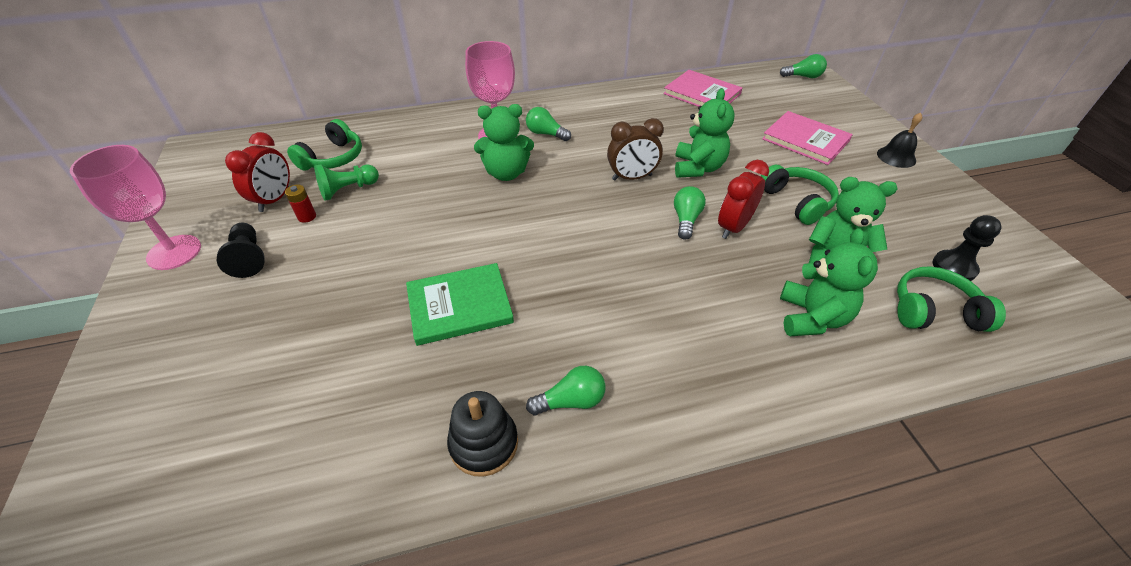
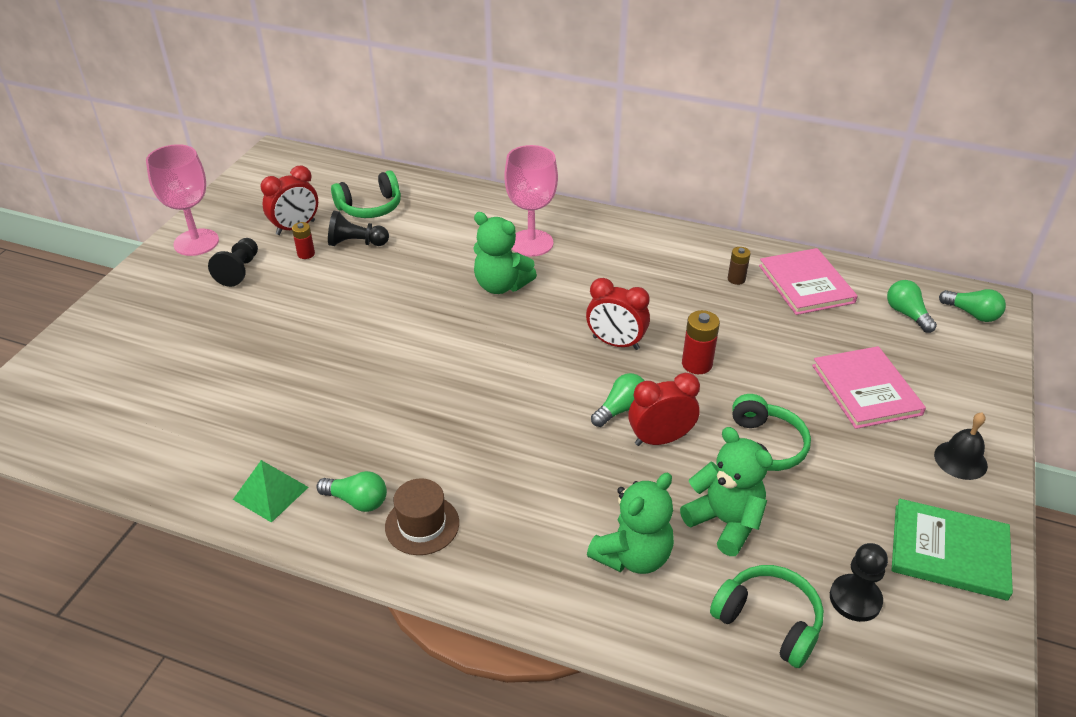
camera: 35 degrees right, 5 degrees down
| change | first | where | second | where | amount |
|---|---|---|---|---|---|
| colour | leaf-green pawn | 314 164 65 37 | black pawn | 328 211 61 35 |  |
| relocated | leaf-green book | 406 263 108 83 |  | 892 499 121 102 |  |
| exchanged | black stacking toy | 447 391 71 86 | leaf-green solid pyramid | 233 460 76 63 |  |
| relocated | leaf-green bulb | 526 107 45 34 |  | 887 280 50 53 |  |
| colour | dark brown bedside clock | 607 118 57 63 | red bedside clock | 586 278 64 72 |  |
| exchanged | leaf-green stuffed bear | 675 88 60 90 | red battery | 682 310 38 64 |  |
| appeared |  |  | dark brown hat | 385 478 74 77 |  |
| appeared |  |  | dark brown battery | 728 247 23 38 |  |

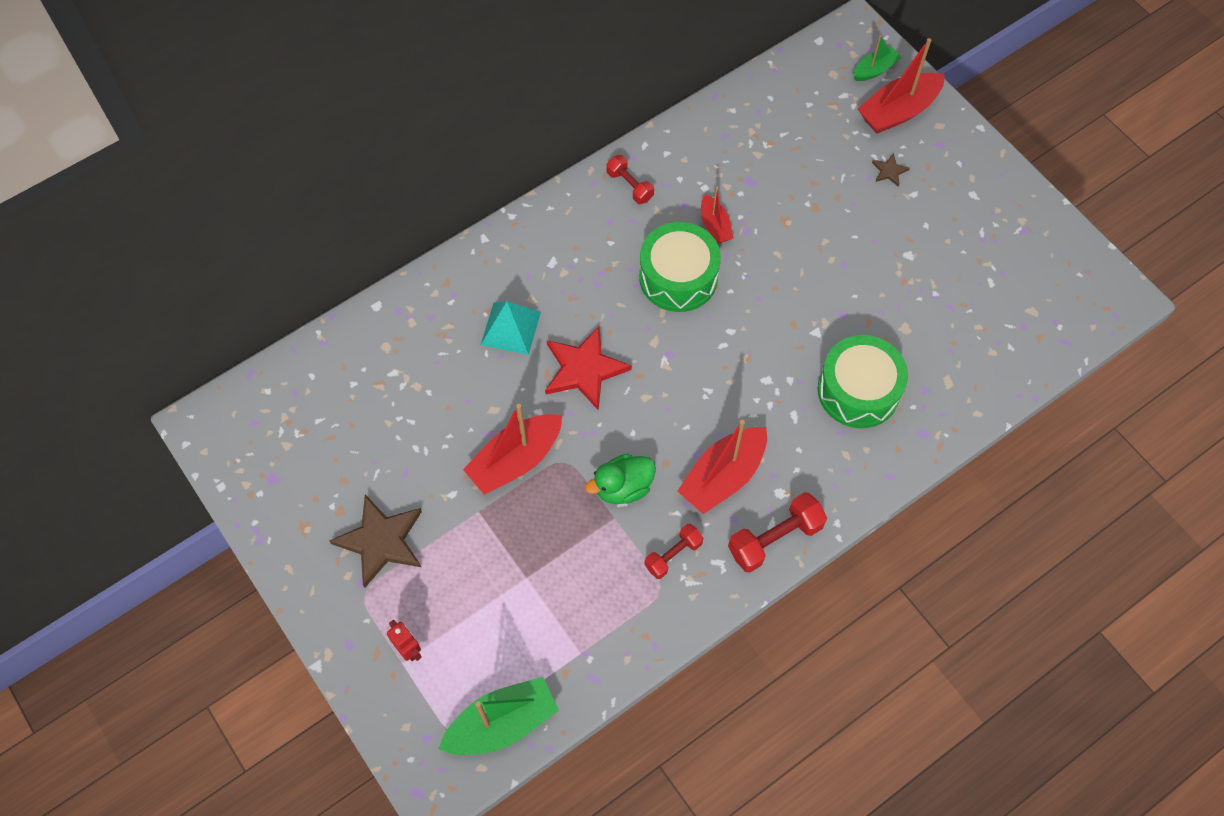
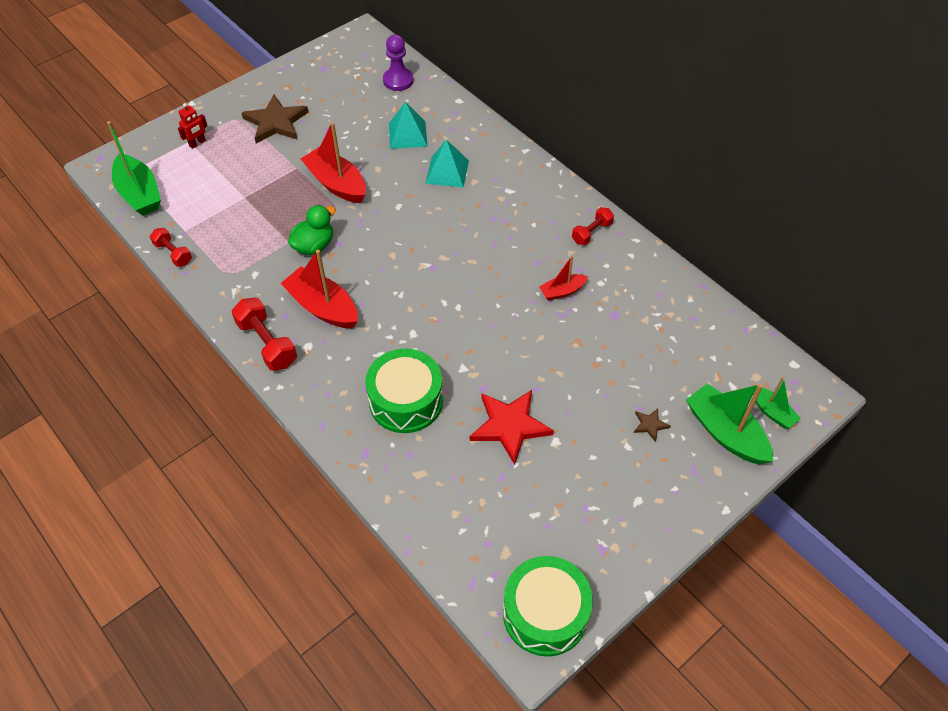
camera: 85 degrees right, 10 degrees down
| change | first | where | second | where | amount |
|---|---|---|---|---|---|
| relocated | red star shape | 545 326 87 85 |  | 470 390 84 75 |  |
| spun | leaf-green rubber duck | 585 454 71 50 |  | 288 205 48 50 | 75 degrees clockwise |
| relocated | leaf-green drum | 639 222 82 90 |  | 503 556 90 101 |  |
| relocated | red free weight | 644 524 60 55 |  | 150 228 42 39 |  |
| colour | red boat | 858 38 87 95 | leaf-green boat | 686 384 87 80 |  |
| appeared |  |  | purple pawn | 383 34 31 57 |  |
| appeared |  |  | teal solid pyramid | 389 102 39 47 |  |

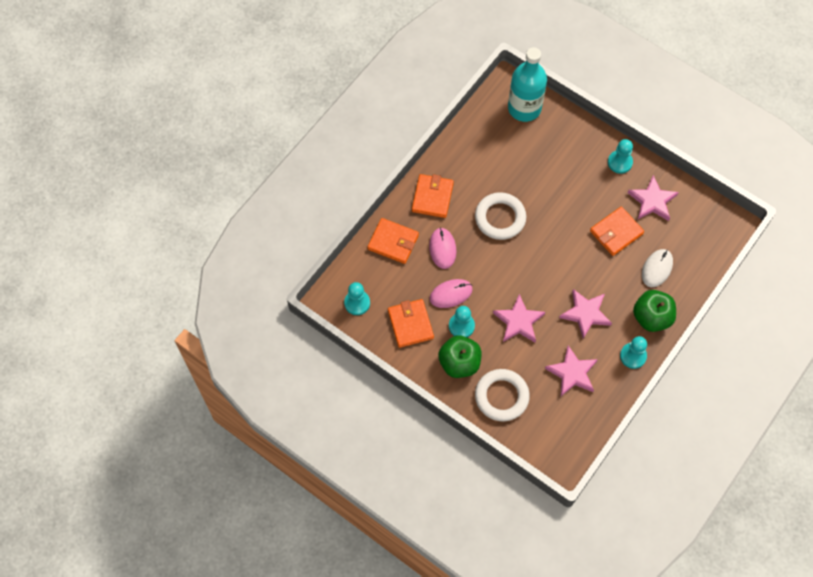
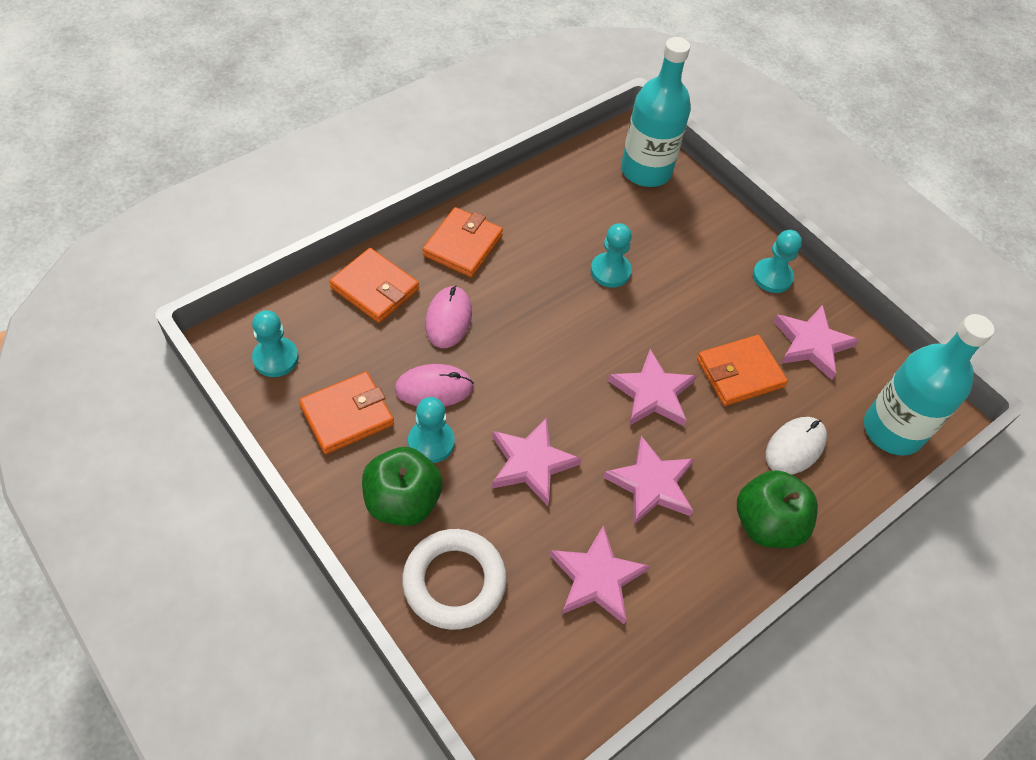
camera: 10 degrees right, 10 degrees down
| change | first | where | second | where | amount |
|---|---|---|---|---|---|
| spun | orange billfold | 388 299 46 49 |  | 299 372 95 82 | 60 degrees clockwise |
| missing | snow-white ring | 475 192 51 48 |  |  |  |
| relocated | teal pawn | 620 336 27 33 |  | 591 223 41 65 |  |
| appeared |  |  | rose-pink star shape | 608 349 88 77 |  |
| appeared |  |  | teal drink bottle | 864 314 130 142 |  |

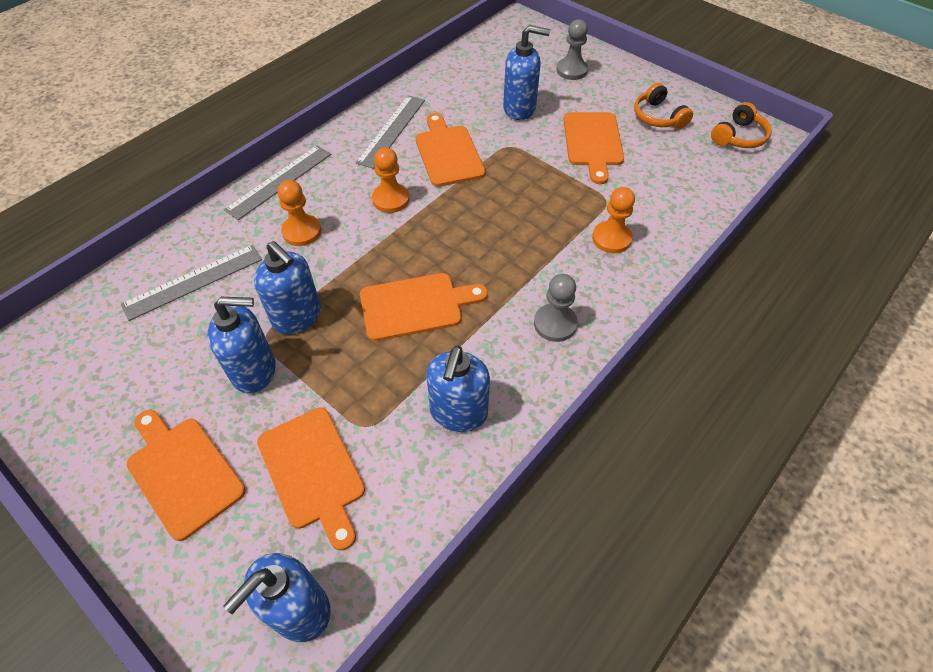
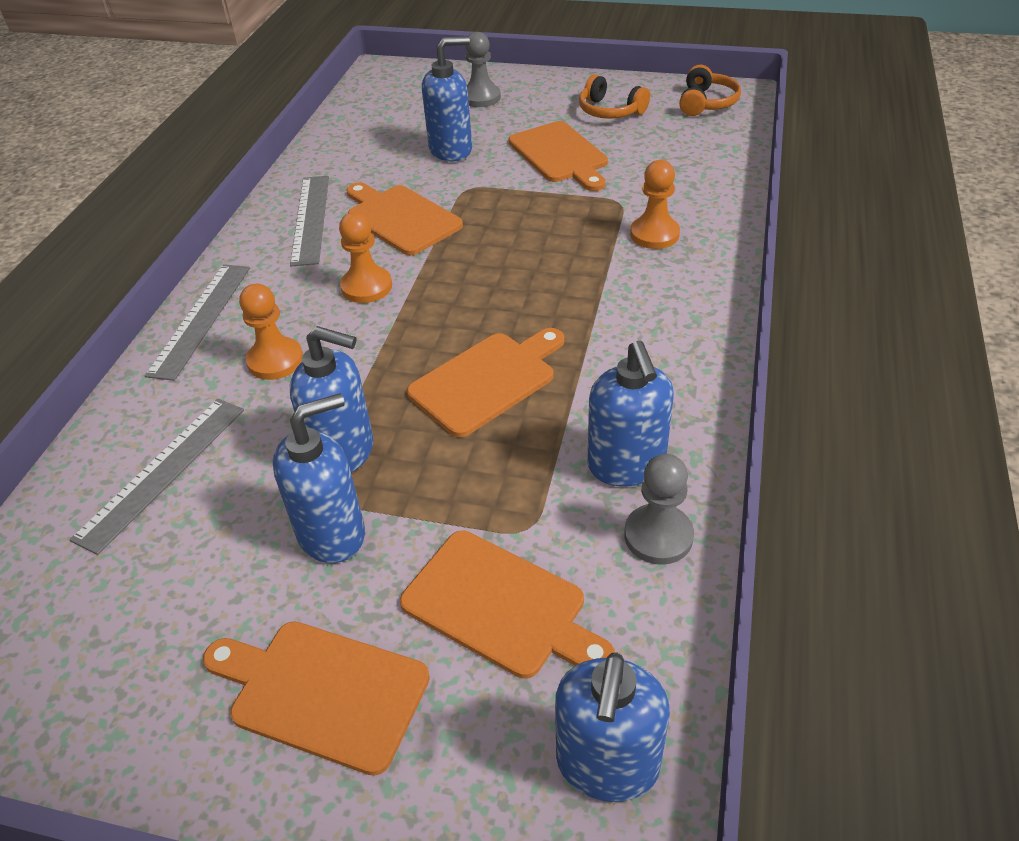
camera: 25 degrees left, 10 degrees down
| change | first | where | second | where | amount |
|---|---|---|---|---|---|
| relocated | gray pawn | 534 274 44 68 |  | 624 454 70 111 |  |

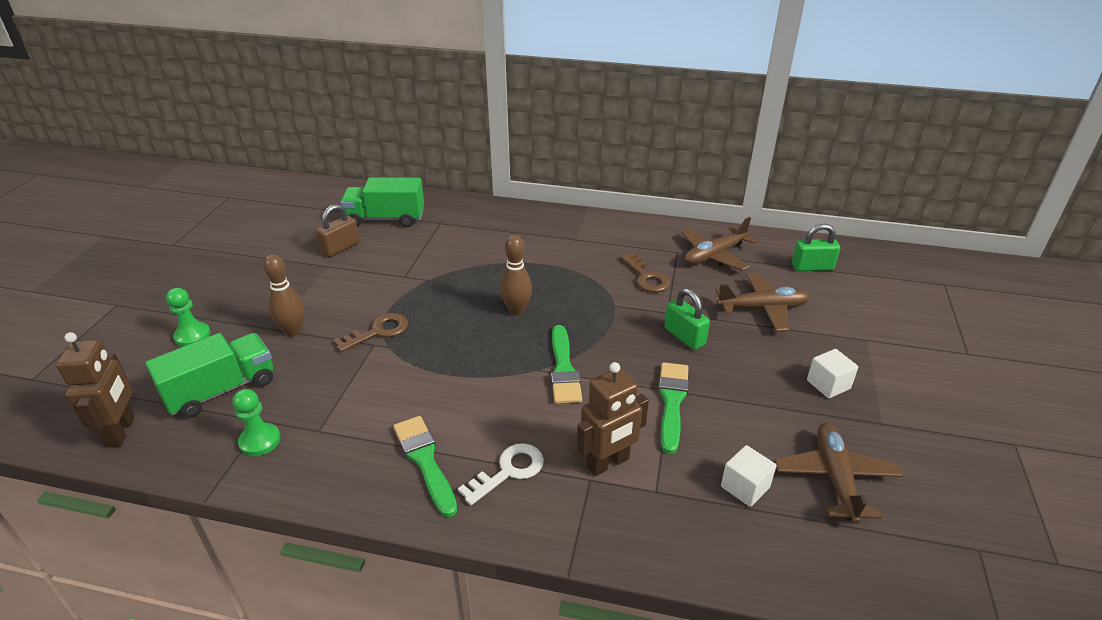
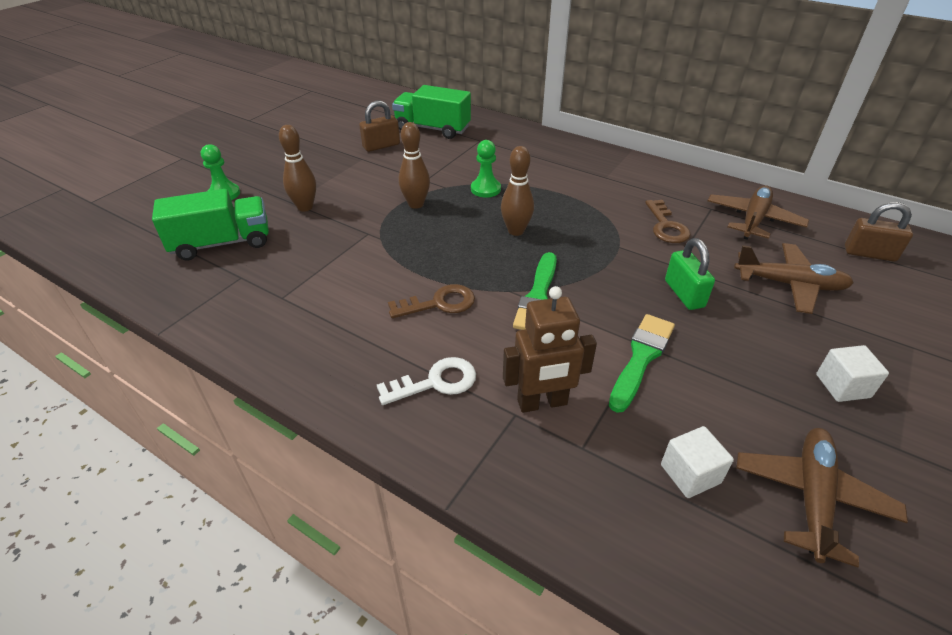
camera: 20 degrees right, 5 degrees up
| change | first | where | second | where | amount |
|---|---|---|---|---|---|
| missing | dark brown toy robot | 56 332 79 115 |  |  |  |
| relocated | leaf-green pawn | 232 389 49 67 |  | 471 140 30 58 |  |
| relocated | dark brown door key | 333 313 75 39 |  | 388 284 87 34 |  |
| missing | leaf-green brush | 393 416 64 101 |  |  |  |
| spun | dark brown plane | 682 217 75 54 |  | 707 185 102 55 | 135 degrees clockwise |
| colour | leaf-green lock | 792 224 48 47 | dark brown lock | 845 202 68 60 |  |
| appeared |  |  | dark brown bowling pin | 399 122 31 87 |  |

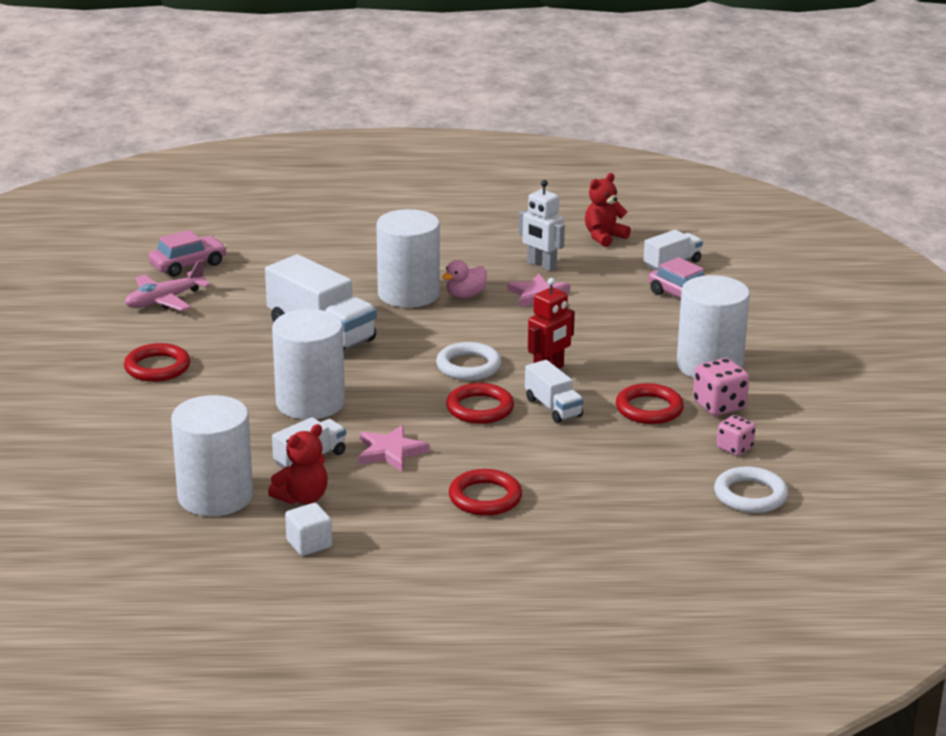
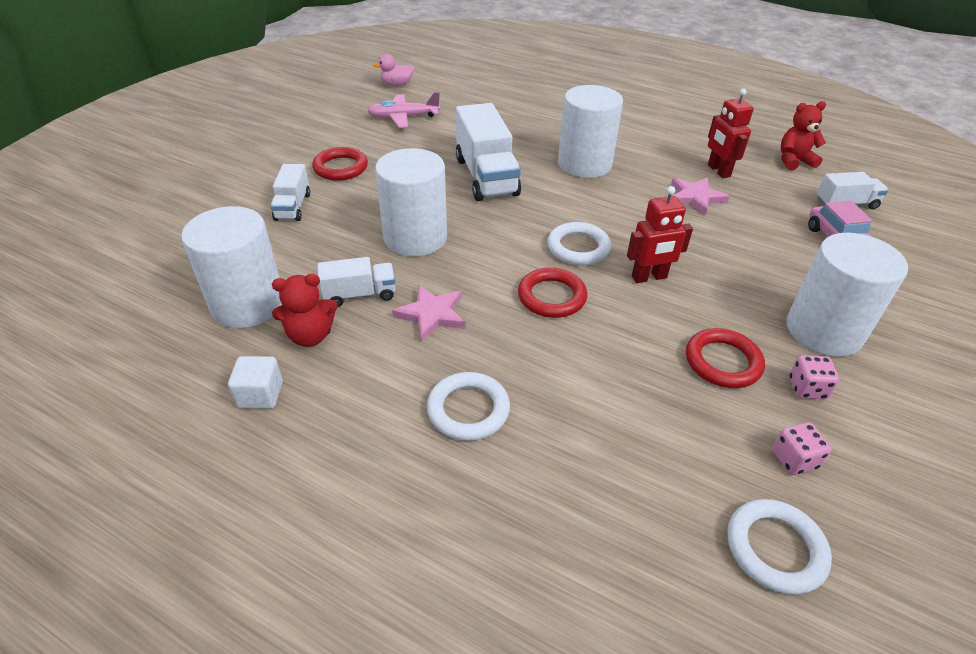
camera: 30 degrees right, 15 degrees up
| change | first | where | second | where | amount |
|---|---|---|---|---|---|
| missing | rose-pink toy car | 148 230 79 47 |  |  |  |
| relocated | rose-pink rubber duck | 442 260 45 38 |  | 373 54 41 32 |  |
| colour | red ring | 449 469 73 47 | snow-white ring | 427 372 83 69 |  |
| colour | snow-white toy robot | 519 180 46 91 | red toy robot | 708 88 46 90 |  |
| relocated | snow-white truck | 525 360 59 63 |  | 270 164 40 57 |  |
| size | rose-pink die | 693 358 56 58 |  | 789 355 50 45 | x0.66 |

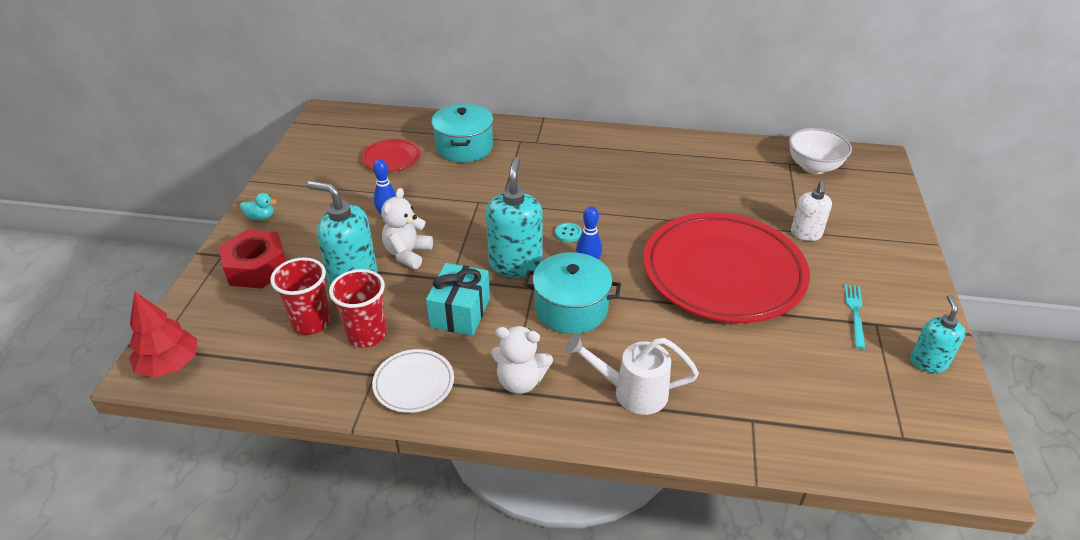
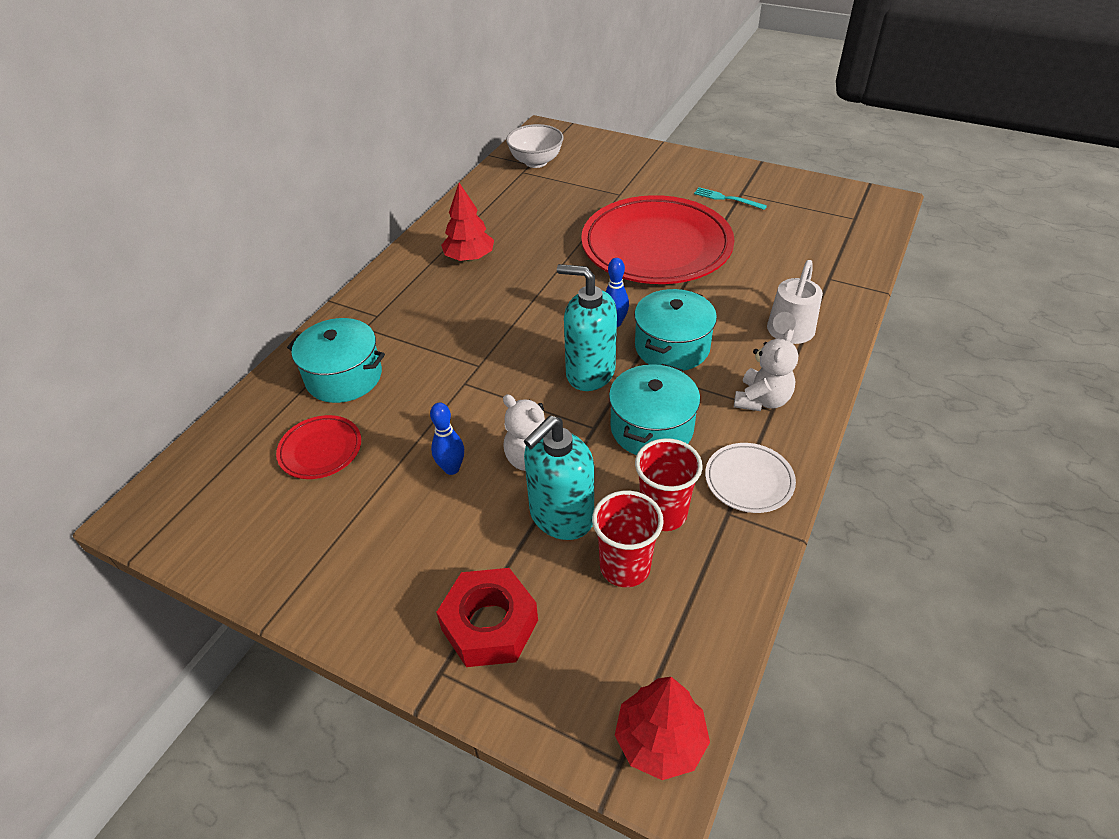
camera: 70 degrees left, 5 degrees up
| change | first | where | second | where | amount |
|---|---|---|---|---|---|
| missing | teal rubber duck | 240 193 37 27 |  |  |  |
| exchanged | teal present | 426 263 64 73 | teal pot | 609 364 91 91 |  |
| missing | teal sewing button | 555 223 27 19 |  |  |  |
| missing | snow-white soap dispenser | 791 181 41 60 |  |  |  |
| missing | teal soap dispenser | 910 295 56 78 |  |  |  |
| appeared |  |  | red fir tree | 441 183 53 78 |  |

